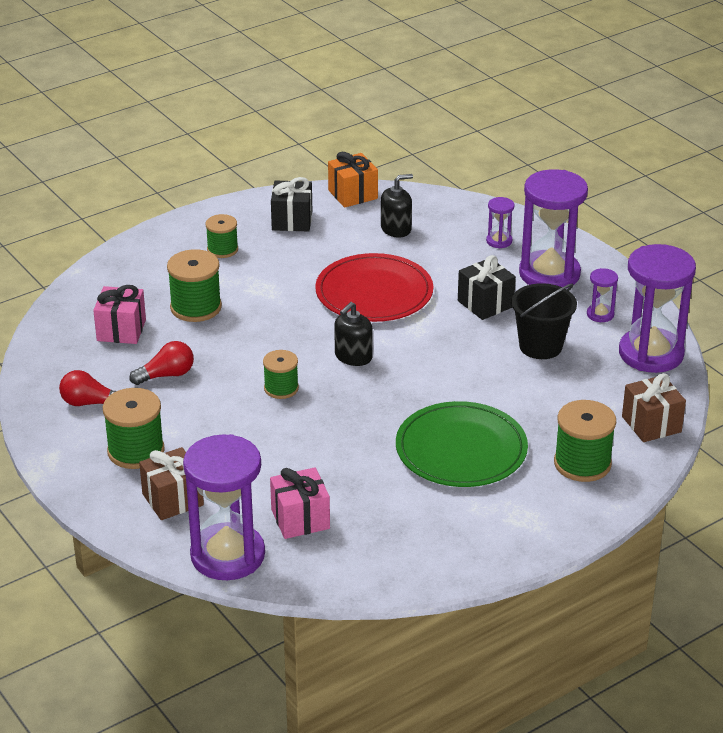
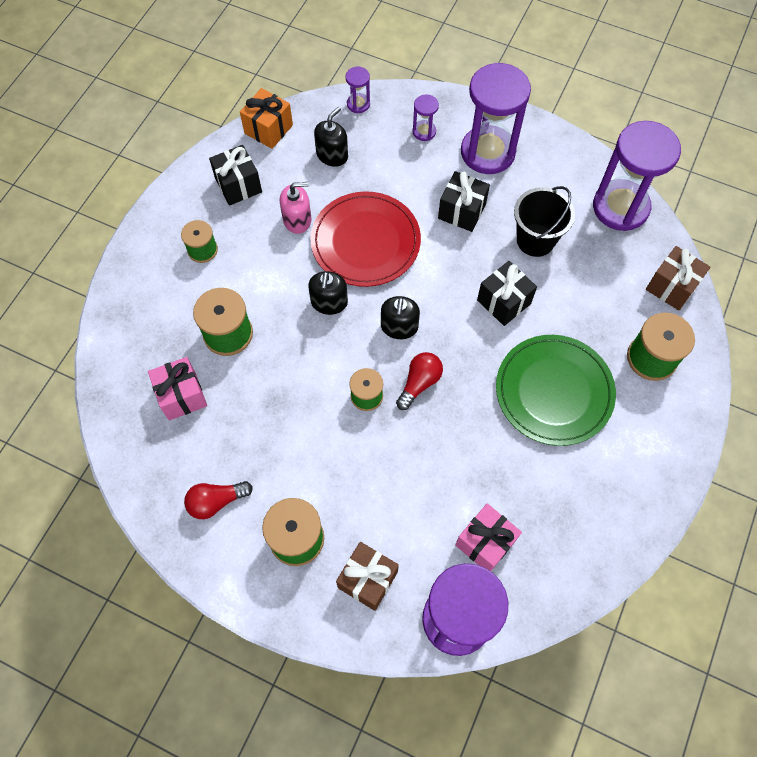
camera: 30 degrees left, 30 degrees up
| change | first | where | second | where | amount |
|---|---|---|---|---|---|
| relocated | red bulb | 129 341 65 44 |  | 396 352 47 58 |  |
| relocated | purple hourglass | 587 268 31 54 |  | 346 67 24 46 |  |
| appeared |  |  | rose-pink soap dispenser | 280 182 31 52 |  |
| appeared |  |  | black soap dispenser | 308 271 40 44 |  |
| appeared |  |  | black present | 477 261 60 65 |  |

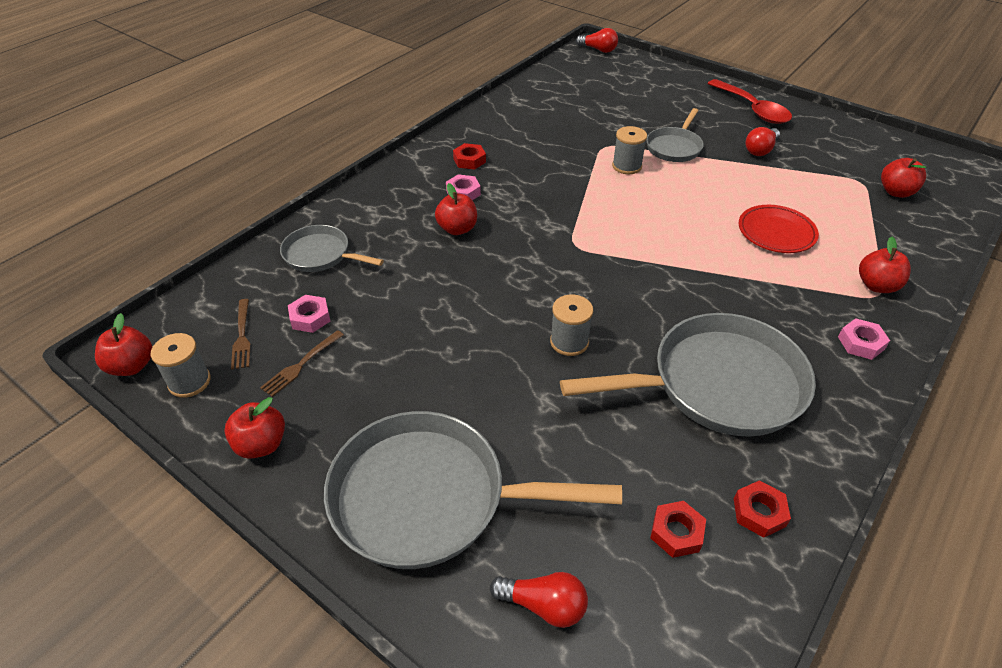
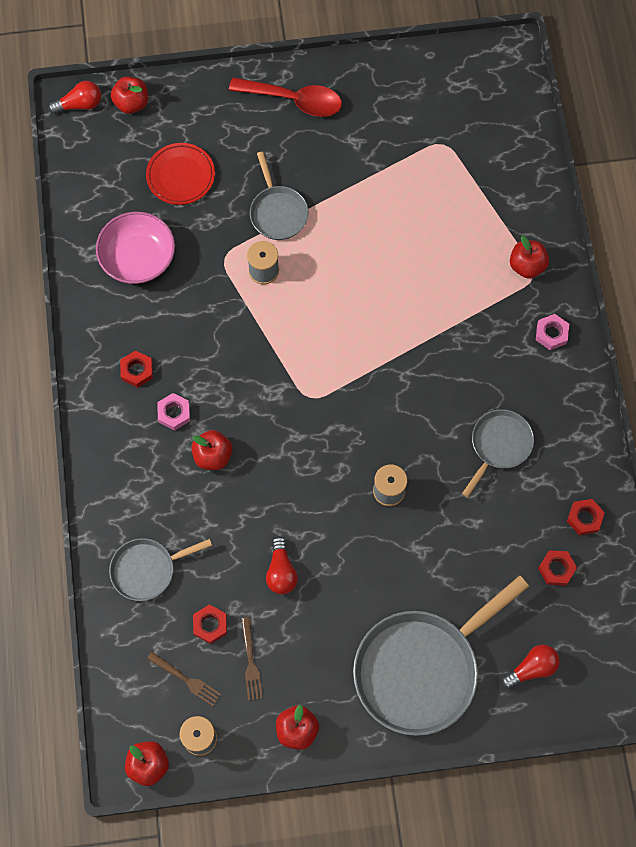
camera: 45 degrees left, 25 degrees up
| change | first | where | second | where | amount |
|---|---|---|---|---|---|
| colour | rose-pink hexagon nut | 288 295 42 38 | red hexagon nut | 193 604 34 40 |  |
| size | gray pan | 560 313 256 124 |  | 462 409 72 88 | x0.53 |
| relocated | red dinner plate | 739 205 80 48 |  | 146 143 69 62 |  |
| relocated | red bulb | 746 127 34 29 |  | 266 536 32 58 |  |
| relocated | red apple fruit | 881 158 45 40 |  | 111 77 37 37 |  |
| appeared |  |  | rose-pink deep dish | 96 212 79 72 |  |

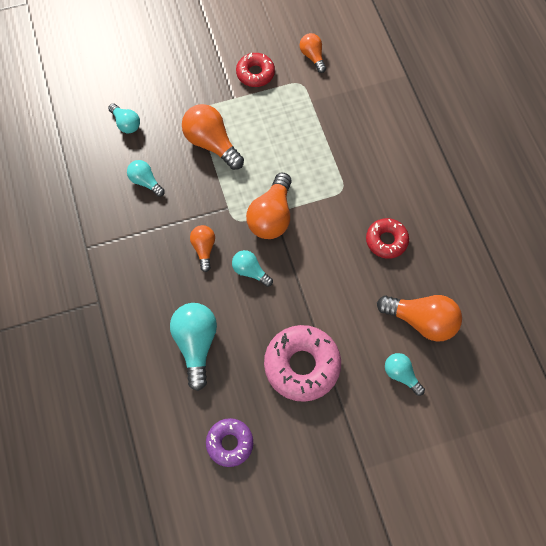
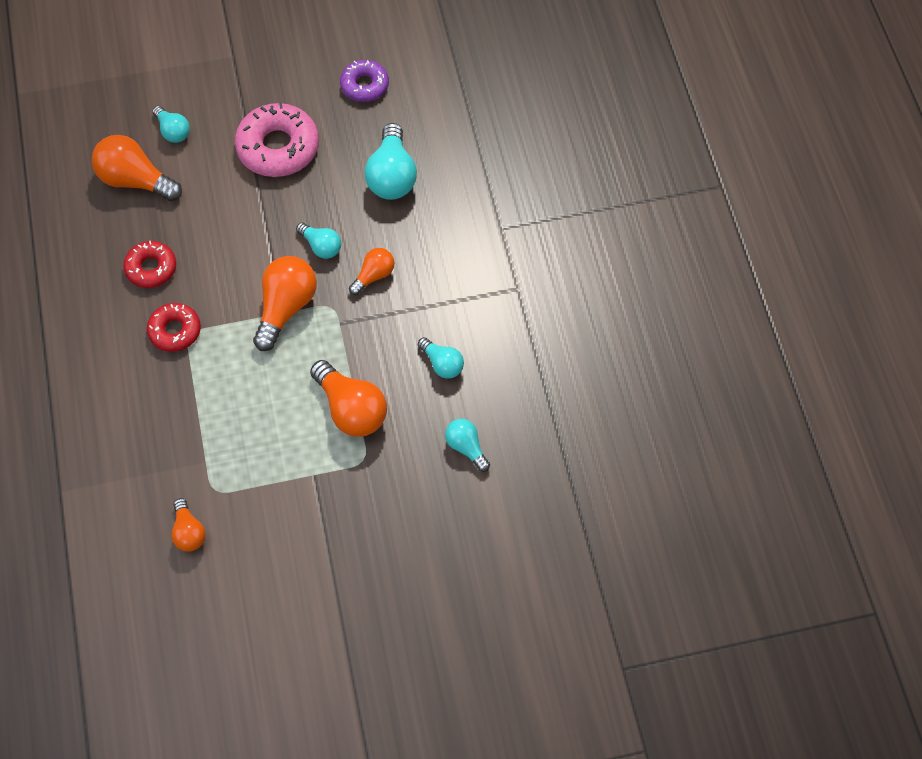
camera: 175 degrees left, 5 degrees down
| change | first | where | second | where | amount |
|---|---|---|---|---|---|
| spun | orange bulb | 190 225 25 47 |  | 349 248 45 47 | 135 degrees counterclockwise |
| relocated | red donut | 236 53 39 34 |  | 147 303 54 49 |  |

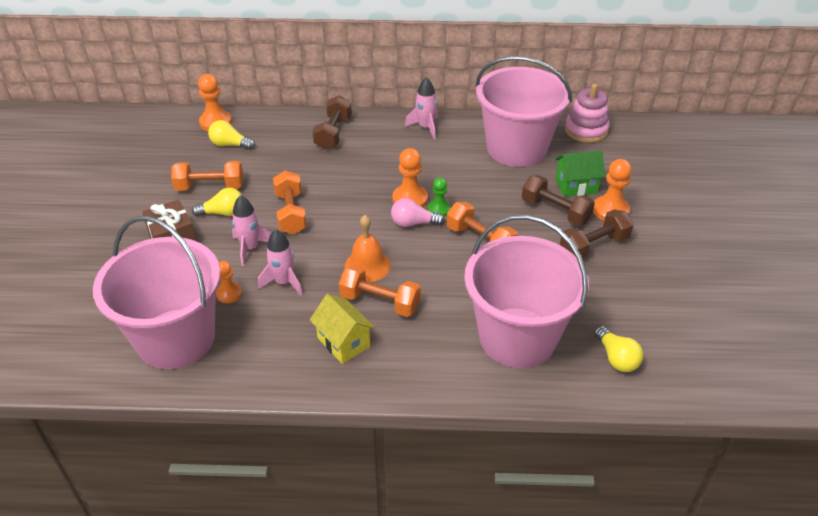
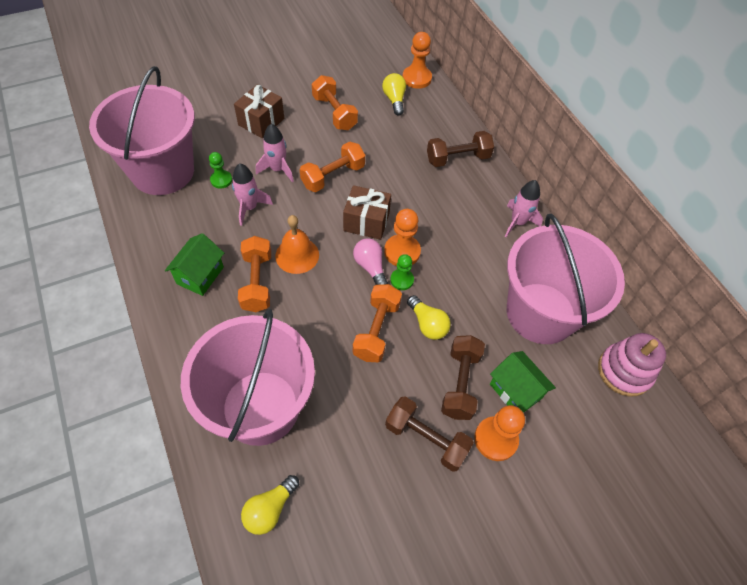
camera: 60 degrees right, 15 degrees up
| change | first | where | second | where | amount |
|---|---|---|---|---|---|
| relocated | golden bulb | 192 188 50 29 |  | 407 295 44 45 |  |
| colour | orange pawn | 216 261 26 42 | leaf-green pawn | 209 152 23 36 |  |
| colour | golden cottage | 310 294 65 70 | leaf-green cottage | 165 233 59 63 |  |
| appeared |  |  | dark brown present | 343 185 48 55 |  |

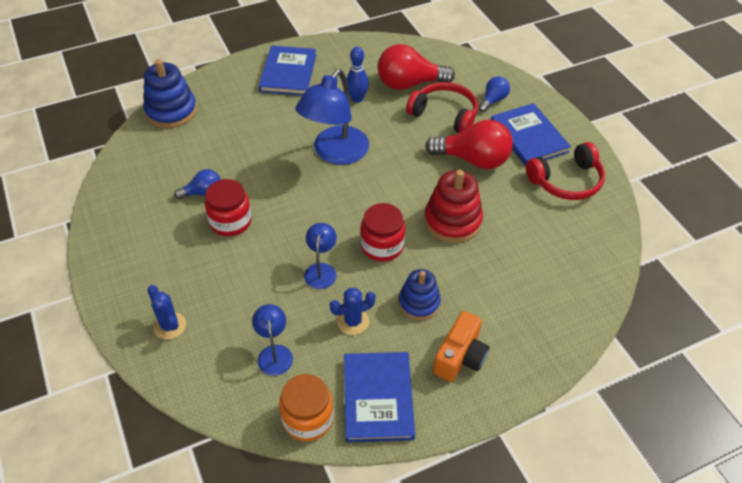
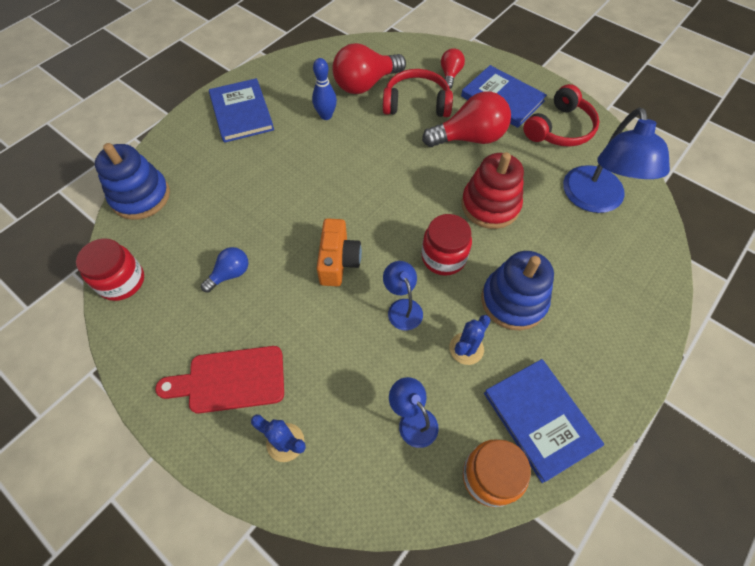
camera: 25 degrees left, 10 degrees up
| change | first | where | second | where | amount |
|---|---|---|---|---|---|
| relocated | red jar | 205 179 47 57 |  | 76 238 68 63 |  |
| relocated | blue desk lamp | 295 69 74 96 |  | 563 107 107 106 |  |
| size | blue stacking toy | 399 269 42 51 |  | 481 251 73 79 | x1.51 |
| relocated | orange camera | 433 311 56 71 |  | 317 218 45 68 |  |
| colour | blue bulb | 478 76 32 36 | red bulb | 441 48 24 41 |  |
| appeared |  |  | red cutting board | 155 346 129 68 |  |

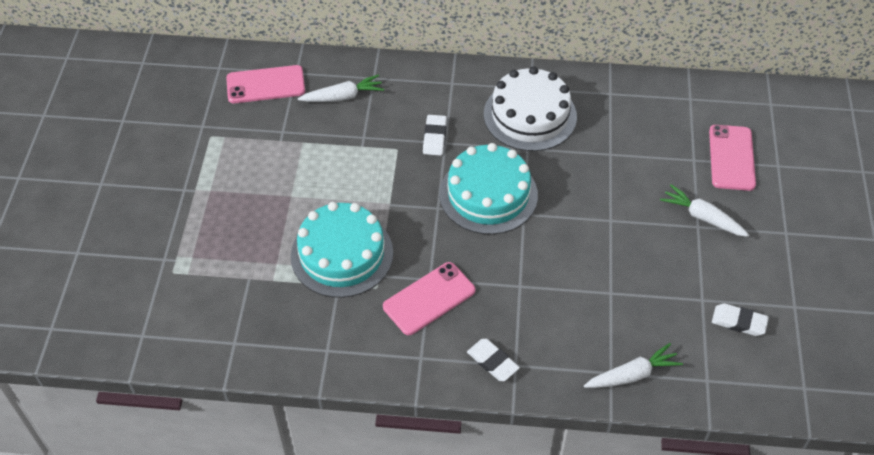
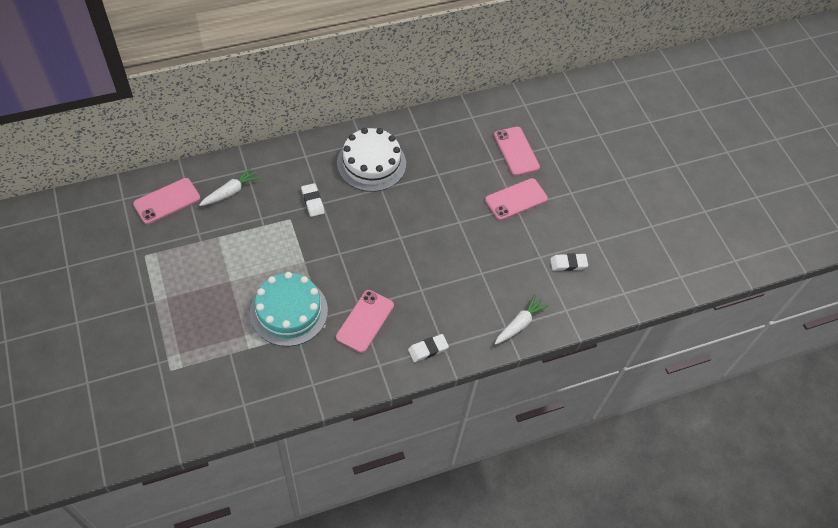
camera: 30 degrees left, 5 degrees up
| change | first | where | second | where | amount |
|---|---|---|---|---|---|
| missing | teal gateau | 439 143 99 92 |  |  |  |
| spun | snow-white gum eraser | 467 339 53 42 |  | 408 334 41 28 | 45 degrees counterclockwise |
| exchanged | snow-white carrot | 660 184 89 53 | rose-pink mobile phone | 485 178 63 42 |  |

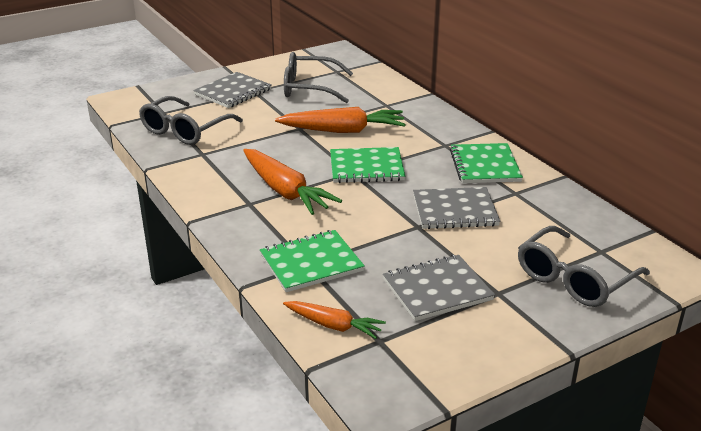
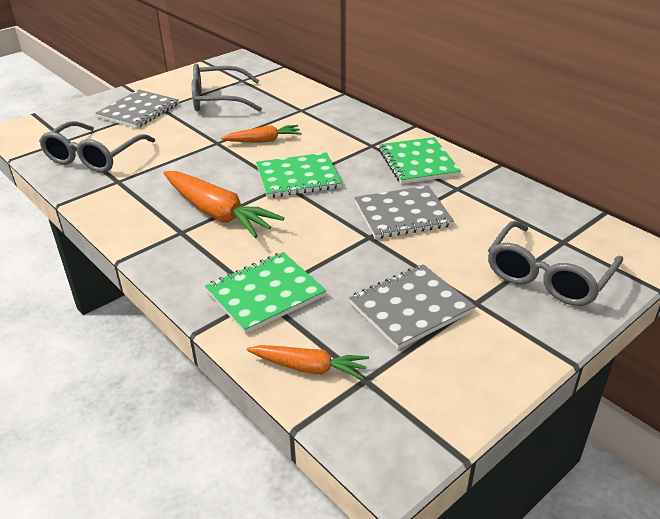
camera: 10 degrees left, 5 degrees up
| change | first | where | second | where | amount |
|---|---|---|---|---|---|
| size | orange carrot | 275 107 131 26 |  | 221 125 81 18 | x0.59 |

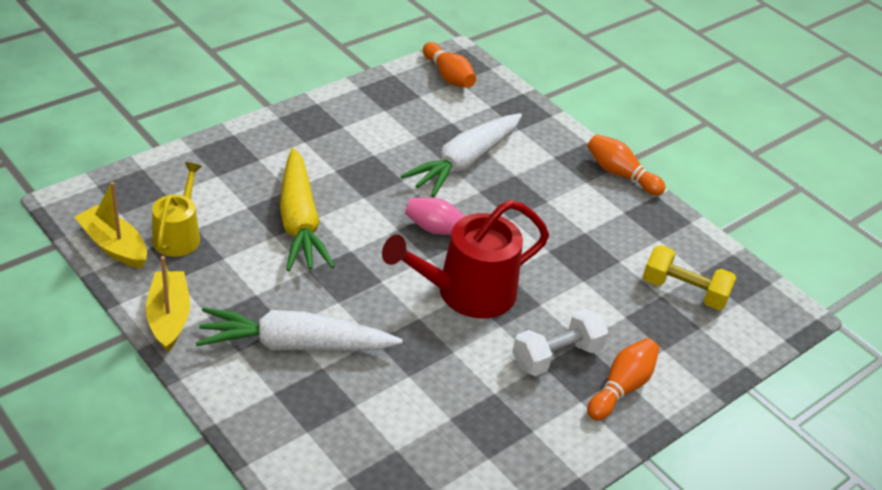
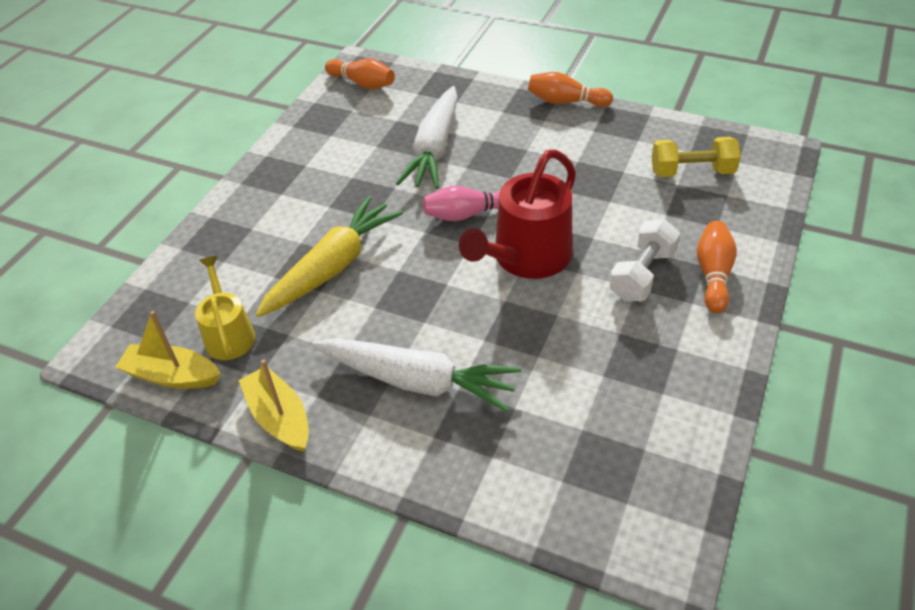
camera: 20 degrees left, 5 degrees up
| change | first | where | second | where | amount |
|---|---|---|---|---|---|
| spun | snow-white carrot | 196 307 206 44 |  | 312 338 209 74 | 135 degrees counterclockwise |
| spun | golden carrot | 280 148 55 123 |  | 256 196 147 121 | 105 degrees counterclockwise |

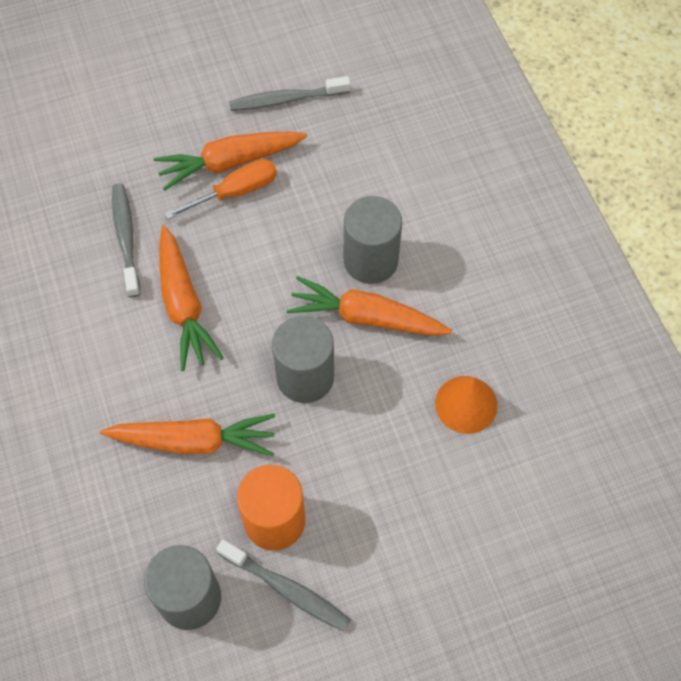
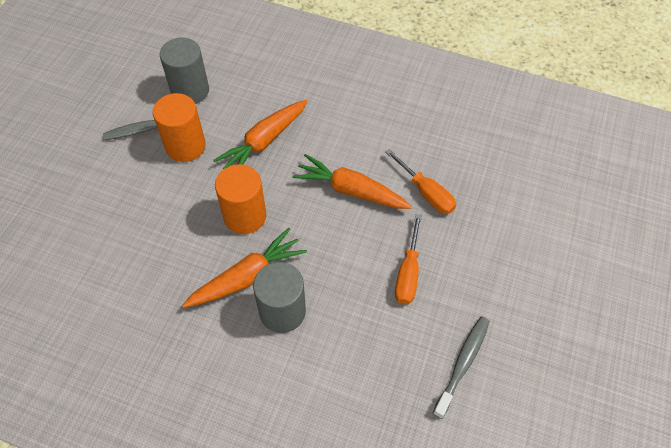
camera: 130 degrees right, 5 degrees down
| change | first | where | second | where | amount |
|---|---|---|---|---|---|
| exchanged | gray toothbrush | 112 184 28 113 | orange flat screwdriver | 385 149 71 65 |  |
| missing | orange carrot | 154 132 153 59 |  |  |  |
| colour | gray cylinder shape | 272 316 62 87 | orange cylinder shape | 215 164 51 70 |  |
| missing | orange cone shape | 435 376 63 58 |  |  |  |

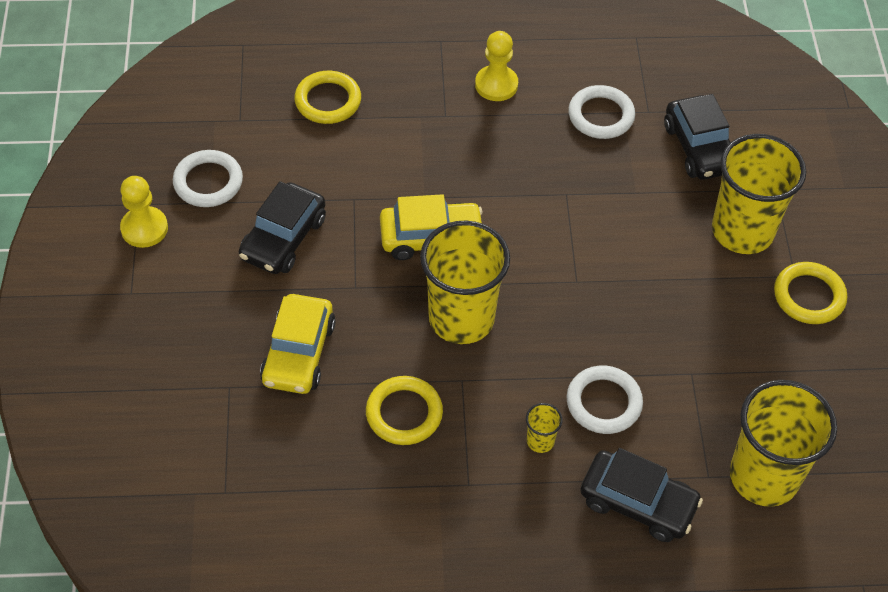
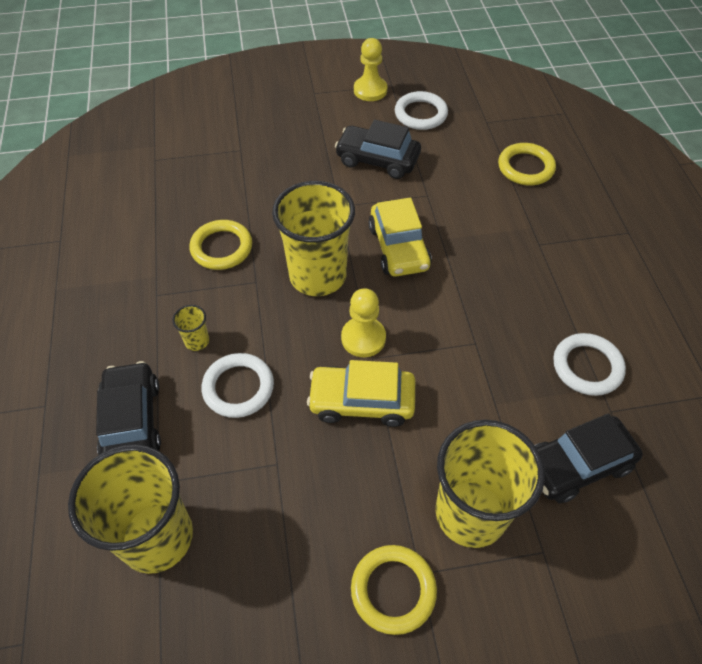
camera: 85 degrees right, 0 degrees up
| change | first | where | second | where | amount |
|---|---|---|---|---|---|
| relocated | golden toy car | 260 294 76 100 |  | 307 360 108 67 |  |
| relocated | golden pawn | 475 31 43 70 |  | 341 288 45 69 |  |
| spun | black toy car | 580 448 123 94 |  | 96 361 65 94 | 150 degrees clockwise |

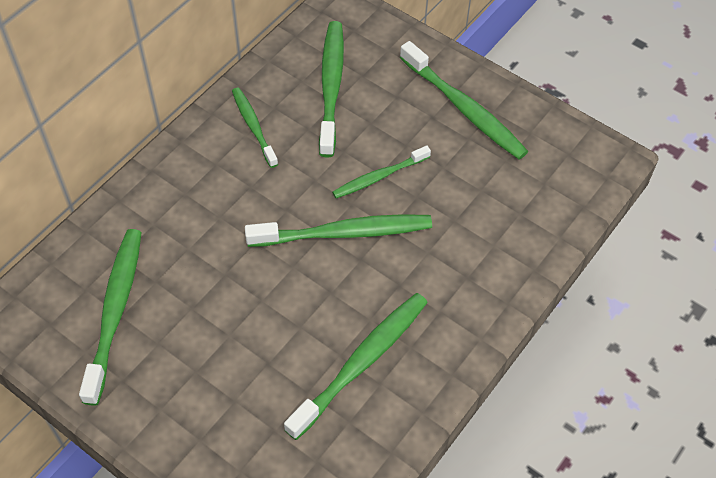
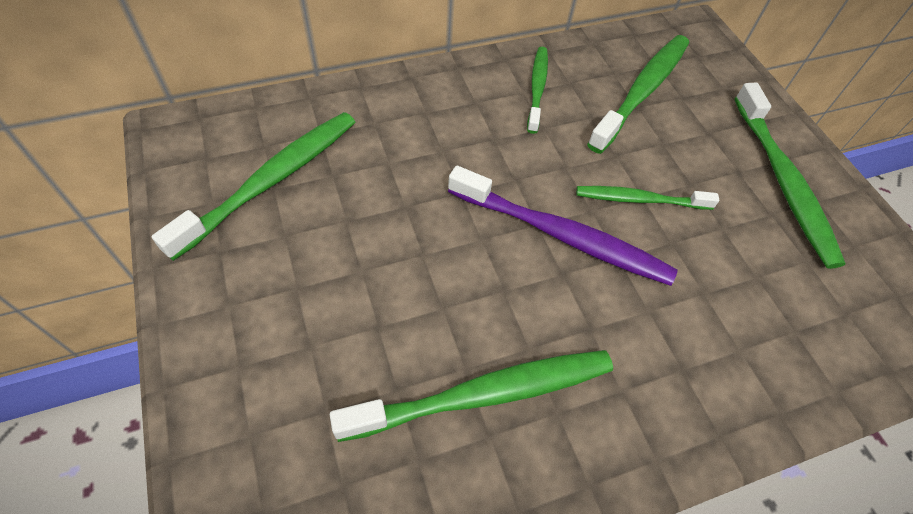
camera: 30 degrees right, 0 degrees up
| change | first | where | second | where | amount |
|---|---|---|---|---|---|
| colour | leaf-green toothbrush | 245 214 187 33 | purple toothbrush | 448 166 230 120 |  |

